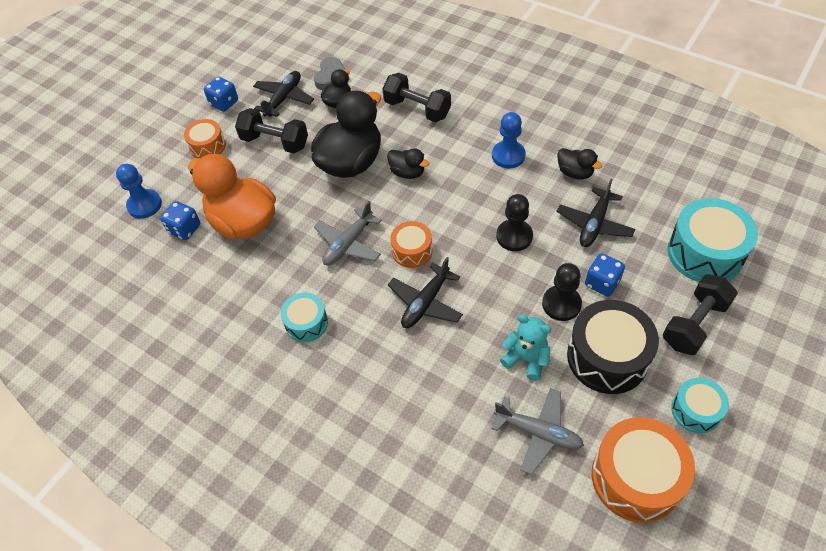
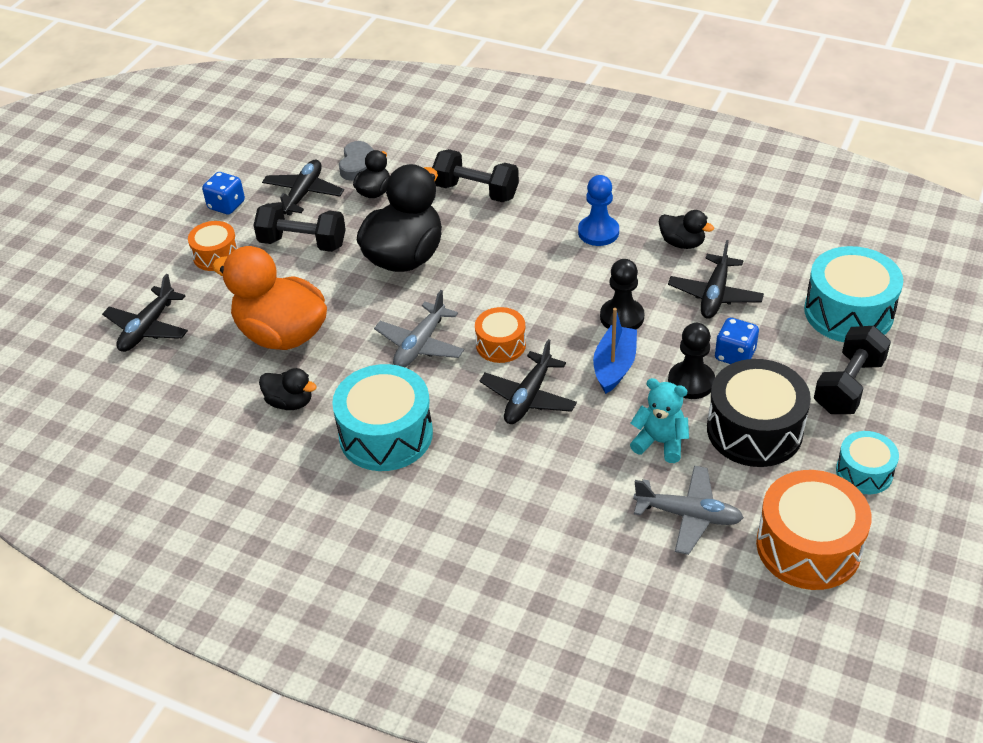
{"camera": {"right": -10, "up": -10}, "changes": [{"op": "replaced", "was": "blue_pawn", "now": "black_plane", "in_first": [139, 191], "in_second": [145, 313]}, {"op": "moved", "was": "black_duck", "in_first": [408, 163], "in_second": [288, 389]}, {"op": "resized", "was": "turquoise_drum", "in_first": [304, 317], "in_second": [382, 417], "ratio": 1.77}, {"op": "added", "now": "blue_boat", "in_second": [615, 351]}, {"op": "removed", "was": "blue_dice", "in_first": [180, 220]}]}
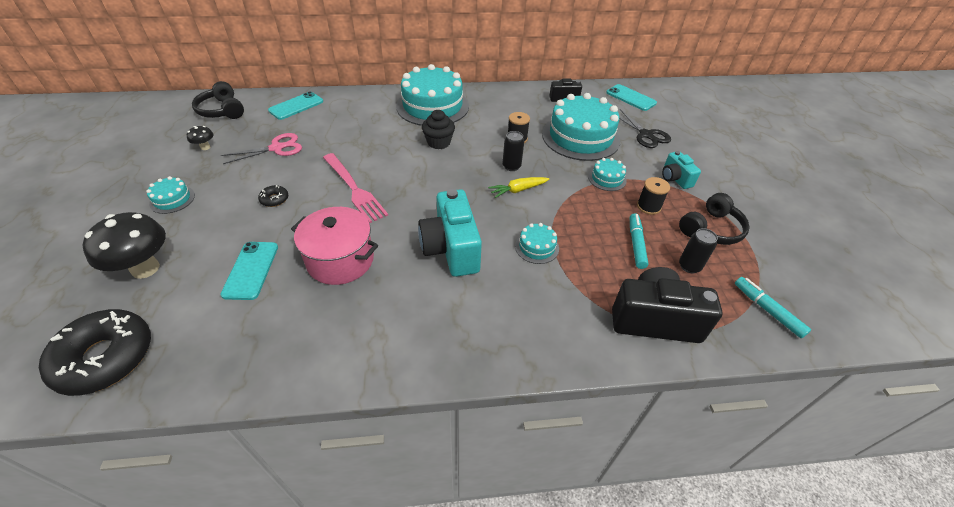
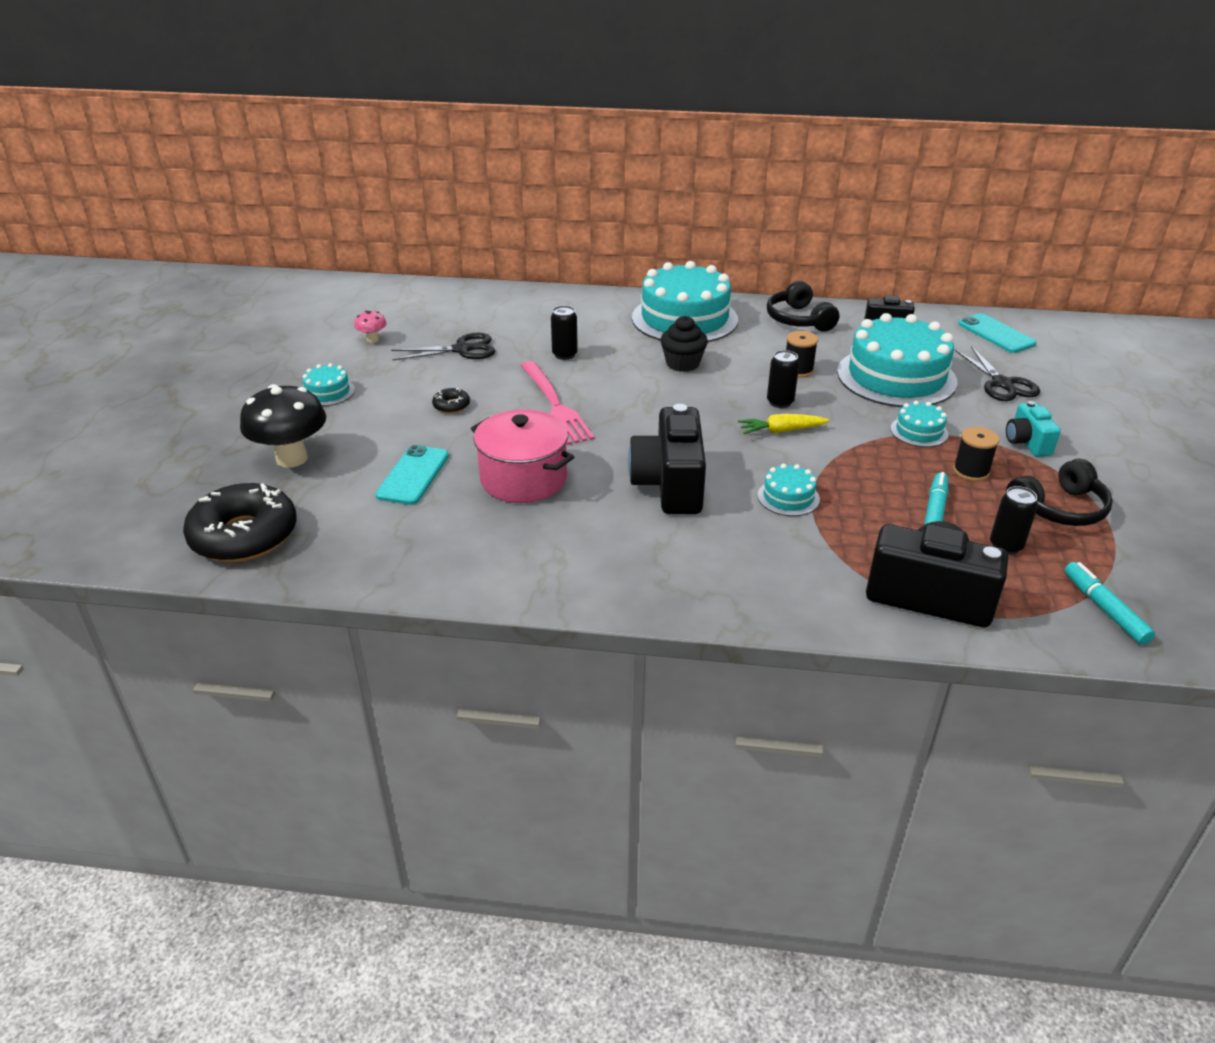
{"camera": {"right": 15, "up": -10}, "changes": [{"op": "recoloured", "was": "black_mushroom", "now": "pink_mushroom", "in_first": [200, 138], "in_second": [370, 327]}, {"op": "recoloured", "was": "pink_scissors", "now": "black_scissors", "in_first": [261, 148], "in_second": [443, 346]}, {"op": "added", "now": "black_can", "in_second": [564, 333]}, {"op": "recoloured", "was": "turquoise_camera", "now": "black_camera", "in_first": [450, 233], "in_second": [667, 459]}, {"op": "moved", "was": "black_headphones", "in_first": [218, 100], "in_second": [803, 306]}, {"op": "removed", "was": "turquoise_phone", "in_first": [295, 106]}]}
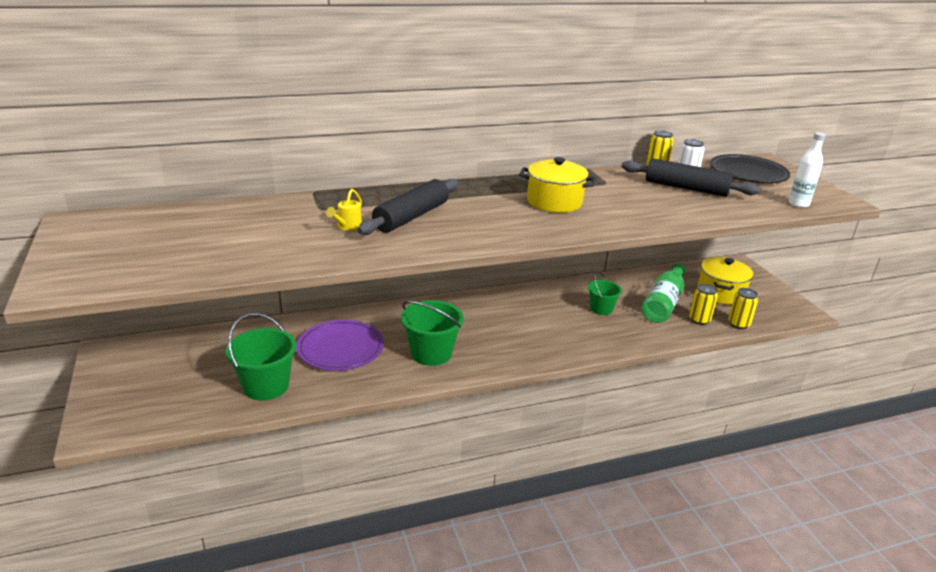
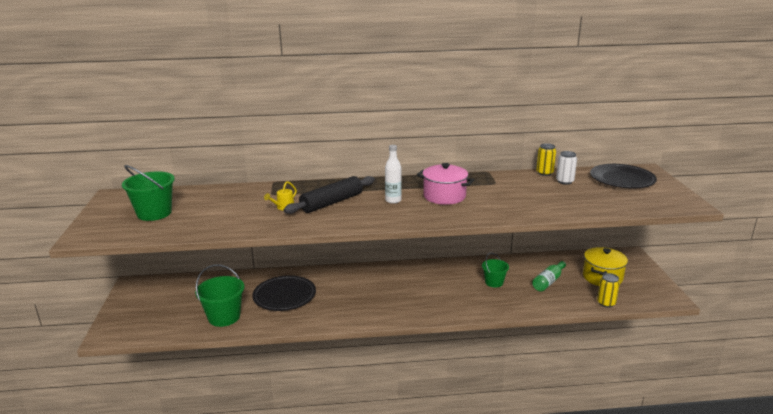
{"camera": {"right": 15, "up": -5}, "changes": [{"op": "moved", "was": "green_bucket", "in_first": [432, 333], "in_second": [148, 193]}, {"op": "recoloured", "was": "purple_plate", "now": "black_plate", "in_first": [340, 345], "in_second": [284, 293]}, {"op": "moved", "was": "white_bottle", "in_first": [807, 170], "in_second": [393, 174]}, {"op": "recoloured", "was": "yellow_pot", "now": "pink_pot", "in_first": [557, 185], "in_second": [445, 184]}, {"op": "resized", "was": "green_bottle", "in_first": [663, 293], "in_second": [549, 276], "ratio": 0.65}, {"op": "removed", "was": "black_rolling_pin", "in_first": [690, 178]}, {"op": "removed", "was": "yellow_can", "in_first": [703, 304]}]}
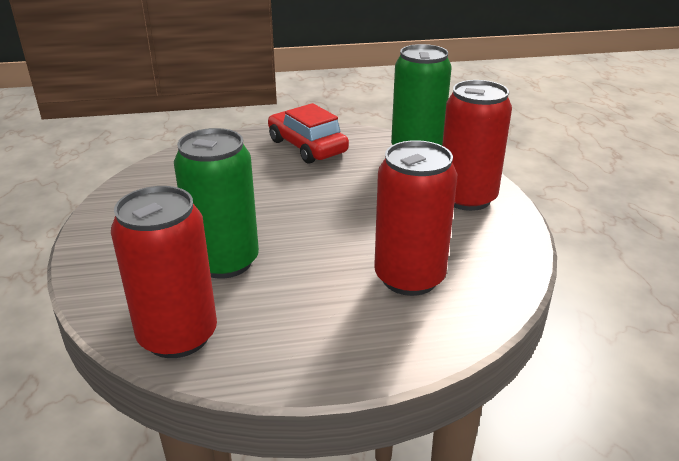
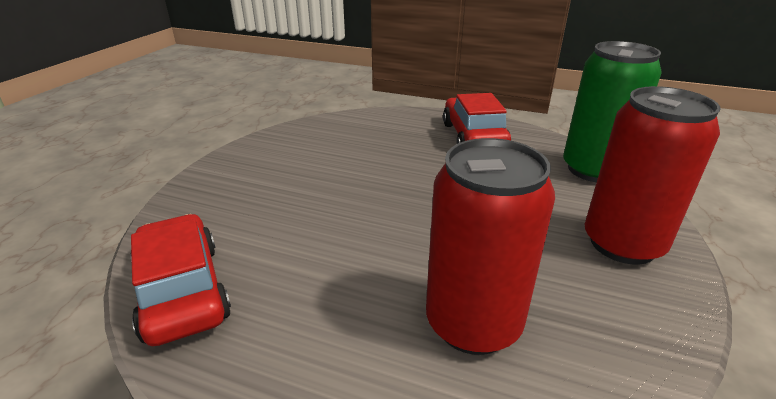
{"camera": {"right": 30, "up": 0}, "changes": [{"op": "replaced", "was": "red_can", "now": "red_car", "in_first": [164, 272], "in_second": [180, 280]}, {"op": "removed", "was": "green_can", "in_first": [216, 203]}]}
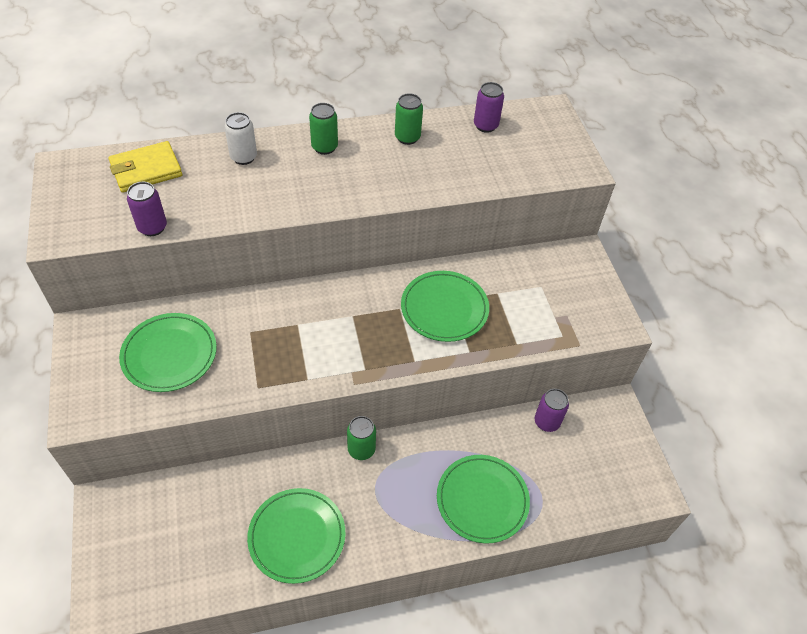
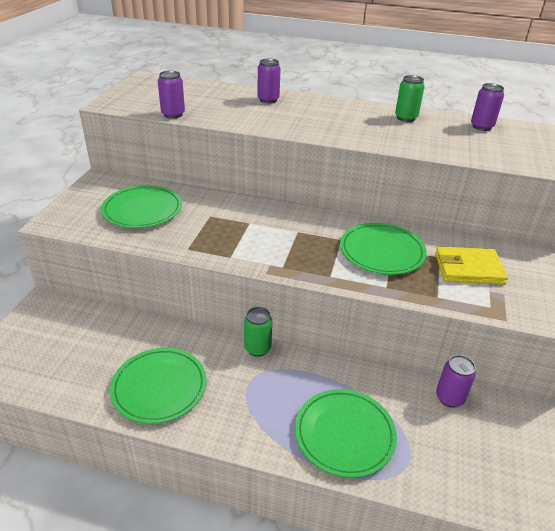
{"camera": {"right": 30, "up": -15}, "changes": [{"op": "recoloured", "was": "white_can", "now": "purple_can", "in_first": [240, 138], "in_second": [269, 80]}, {"op": "moved", "was": "yellow_wallet", "in_first": [145, 167], "in_second": [471, 266]}, {"op": "removed", "was": "green_can", "in_first": [323, 129]}]}
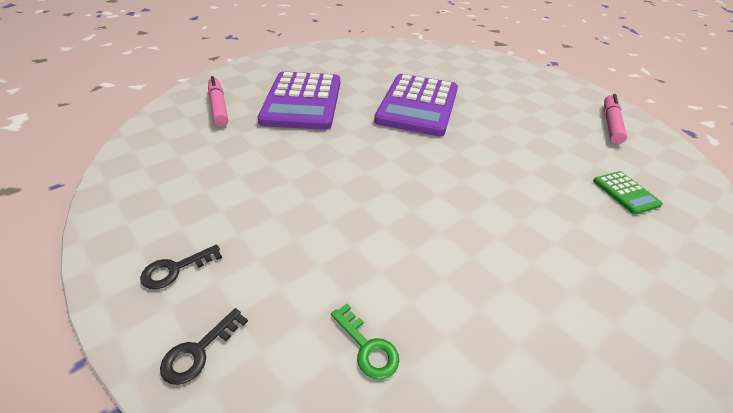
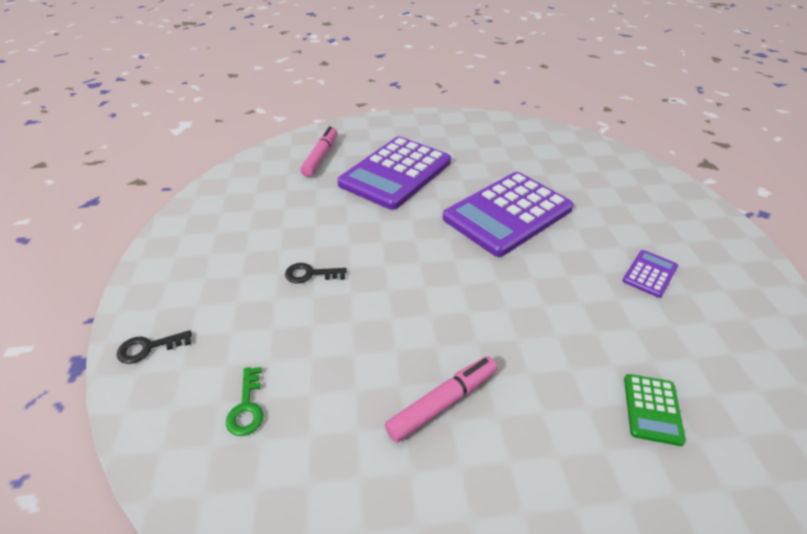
{"camera": {"right": 35, "up": 0}, "changes": [{"op": "moved", "was": "black_key", "in_first": [181, 266], "in_second": [316, 273]}, {"op": "moved", "was": "pink_marker", "in_first": [615, 119], "in_second": [441, 399]}, {"op": "added", "now": "purple_calculator", "in_second": [650, 274]}]}
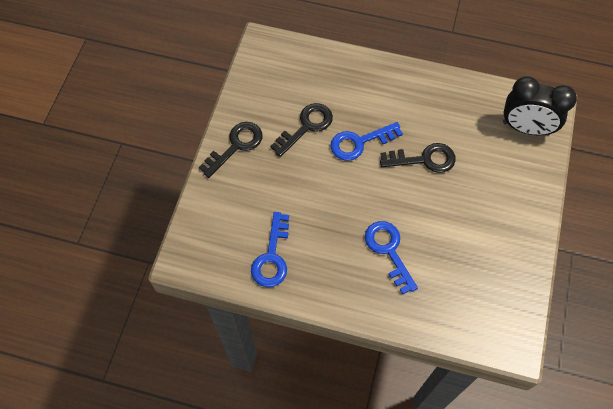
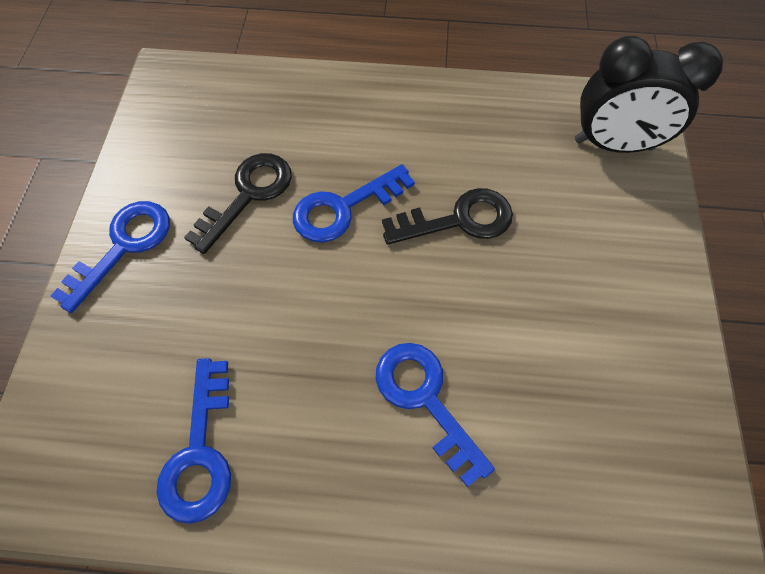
{"camera": {"right": -10, "up": 0}, "changes": [{"op": "recoloured", "was": "black_key", "now": "blue_key", "in_first": [231, 150], "in_second": [110, 257]}]}
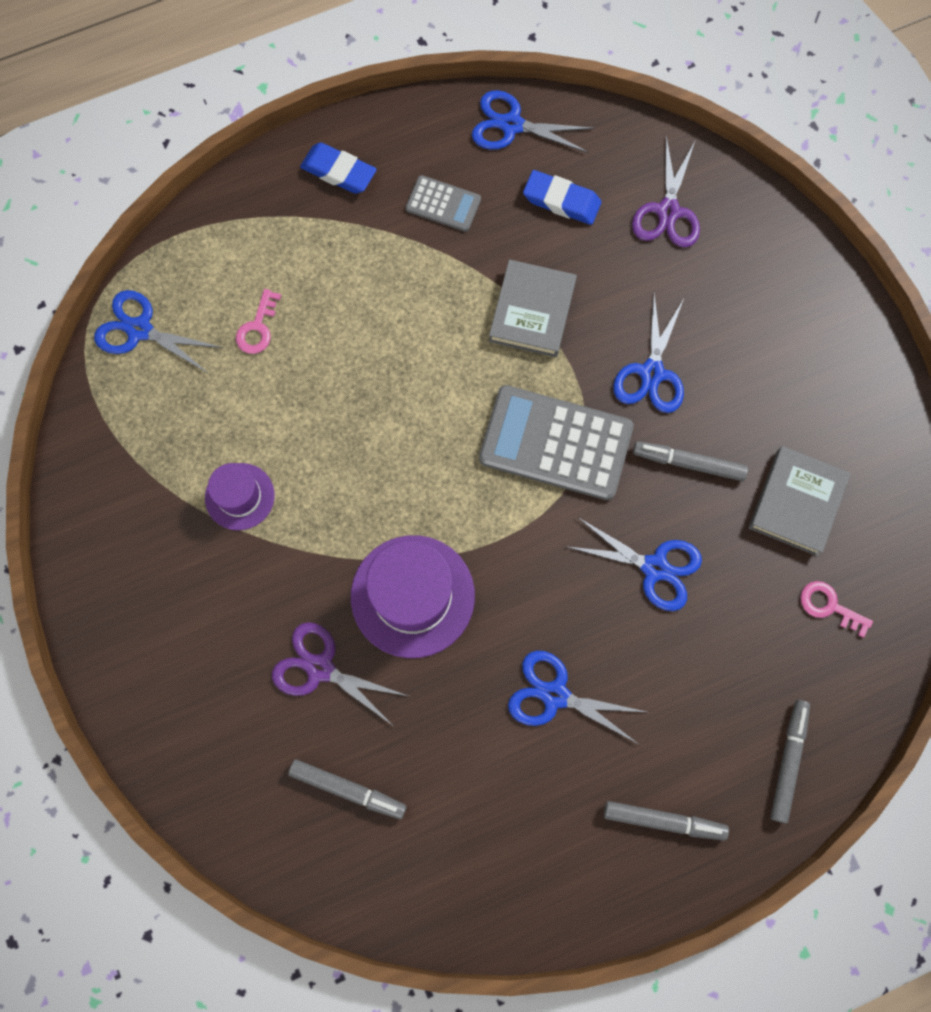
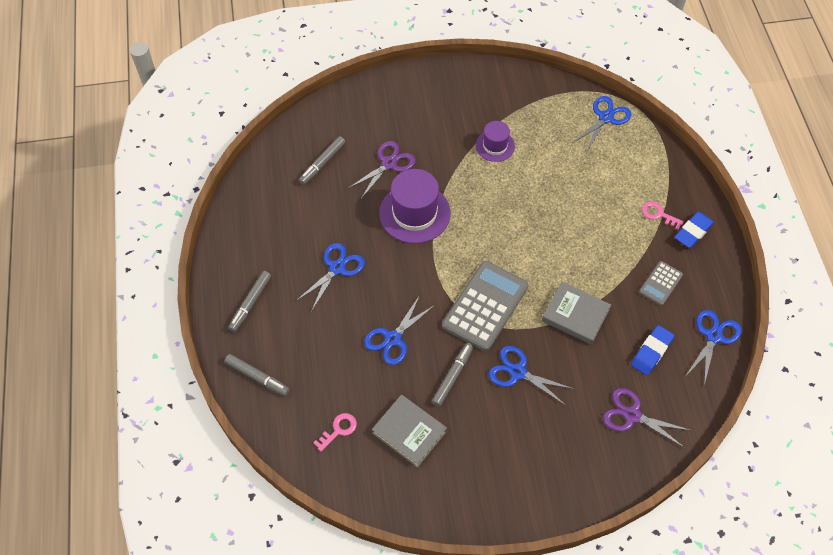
{"camera": {"right": 105, "up": -15}, "changes": [{"op": "moved", "was": "pink_key", "in_first": [258, 321], "in_second": [663, 215]}]}
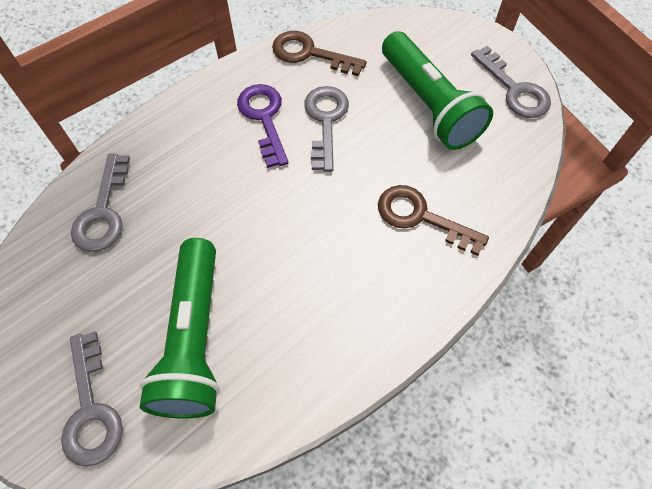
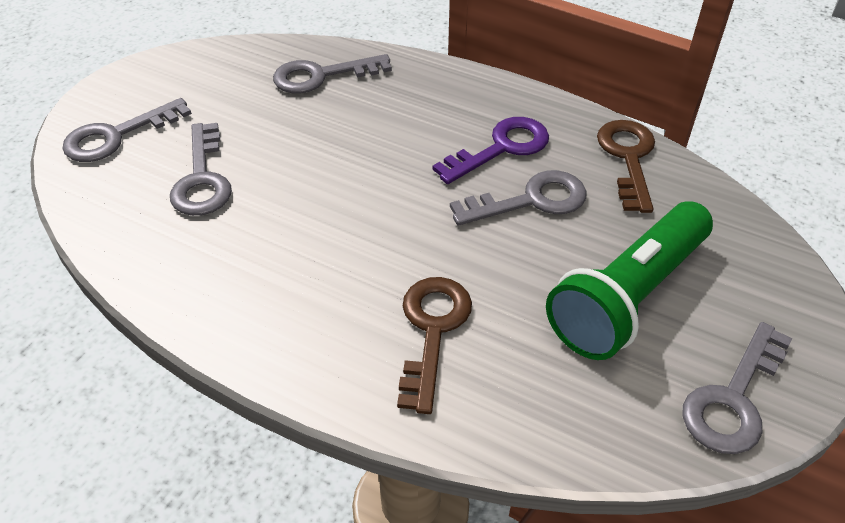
{"camera": {"right": 70, "up": -15}, "changes": [{"op": "replaced", "was": "green_flashlight", "now": "grey_key", "in_first": [180, 328], "in_second": [201, 169]}]}
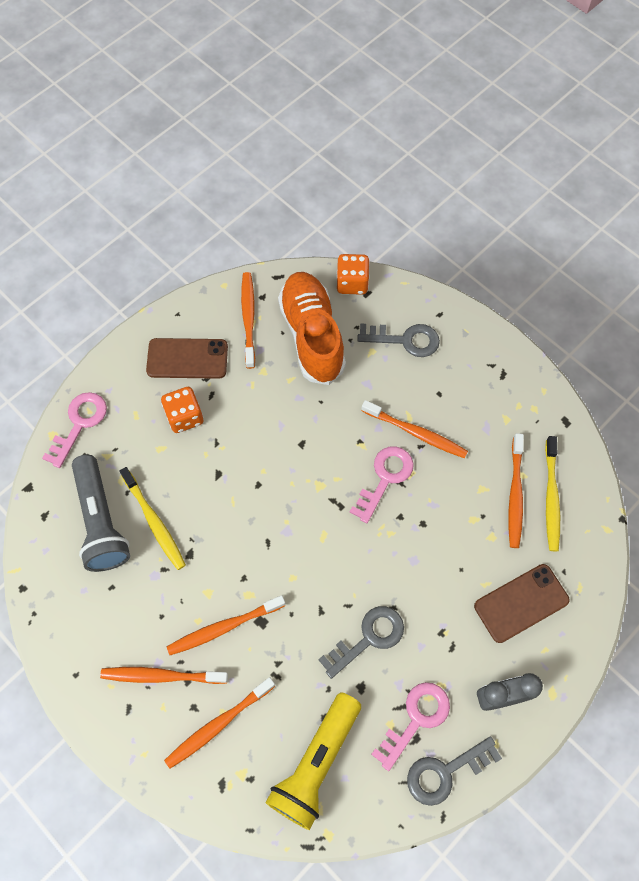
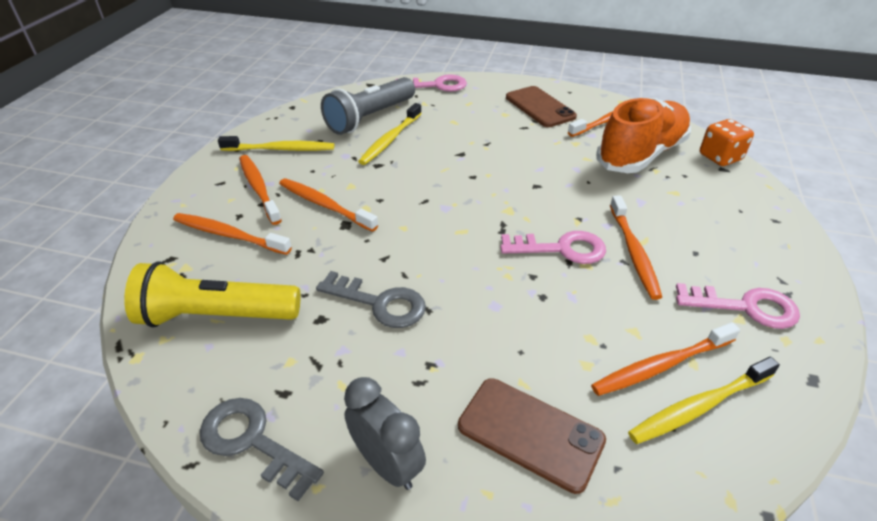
{"camera": {"right": 60, "up": -25}, "changes": [{"op": "added", "now": "yellow_toothbrush", "in_second": [276, 143]}, {"op": "moved", "was": "pink_key", "in_first": [410, 726], "in_second": [738, 306]}, {"op": "removed", "was": "orange_dice", "in_first": [182, 410]}, {"op": "removed", "was": "grey_key", "in_first": [398, 340]}]}
